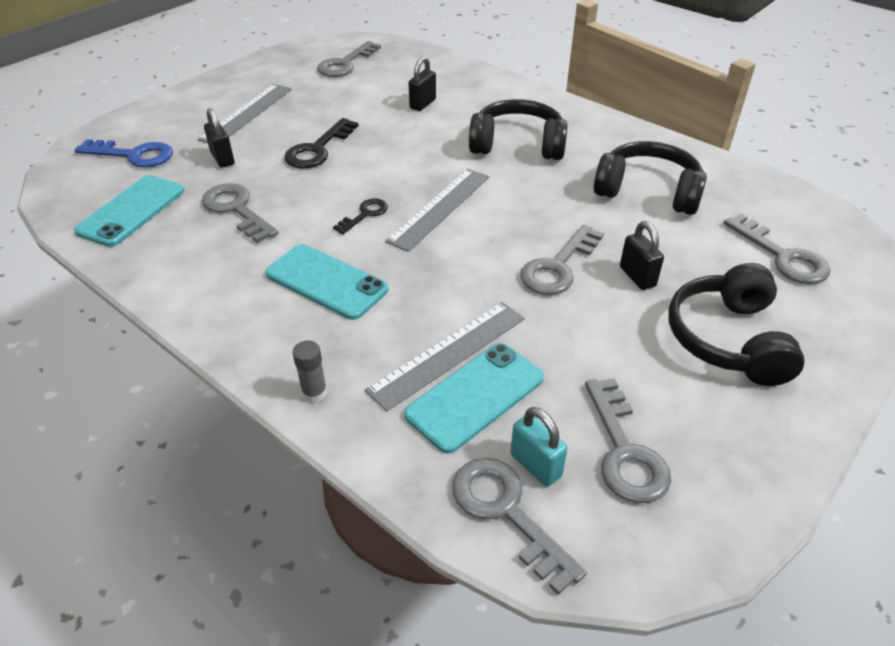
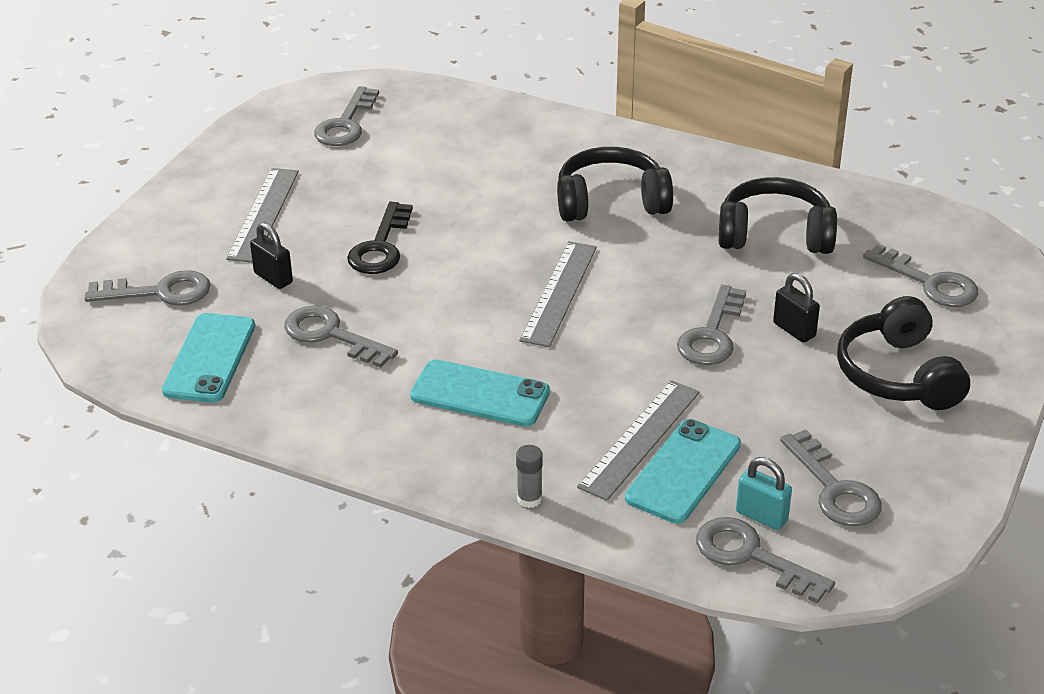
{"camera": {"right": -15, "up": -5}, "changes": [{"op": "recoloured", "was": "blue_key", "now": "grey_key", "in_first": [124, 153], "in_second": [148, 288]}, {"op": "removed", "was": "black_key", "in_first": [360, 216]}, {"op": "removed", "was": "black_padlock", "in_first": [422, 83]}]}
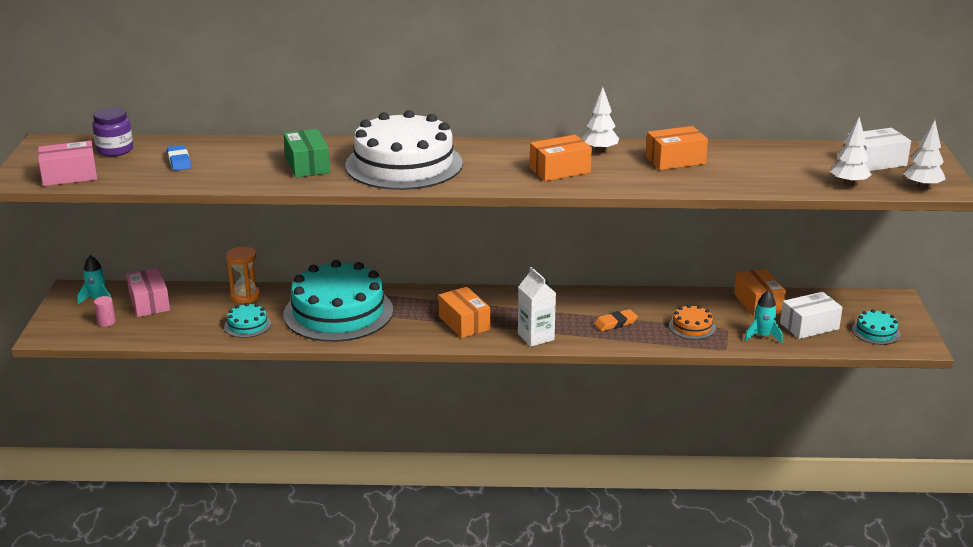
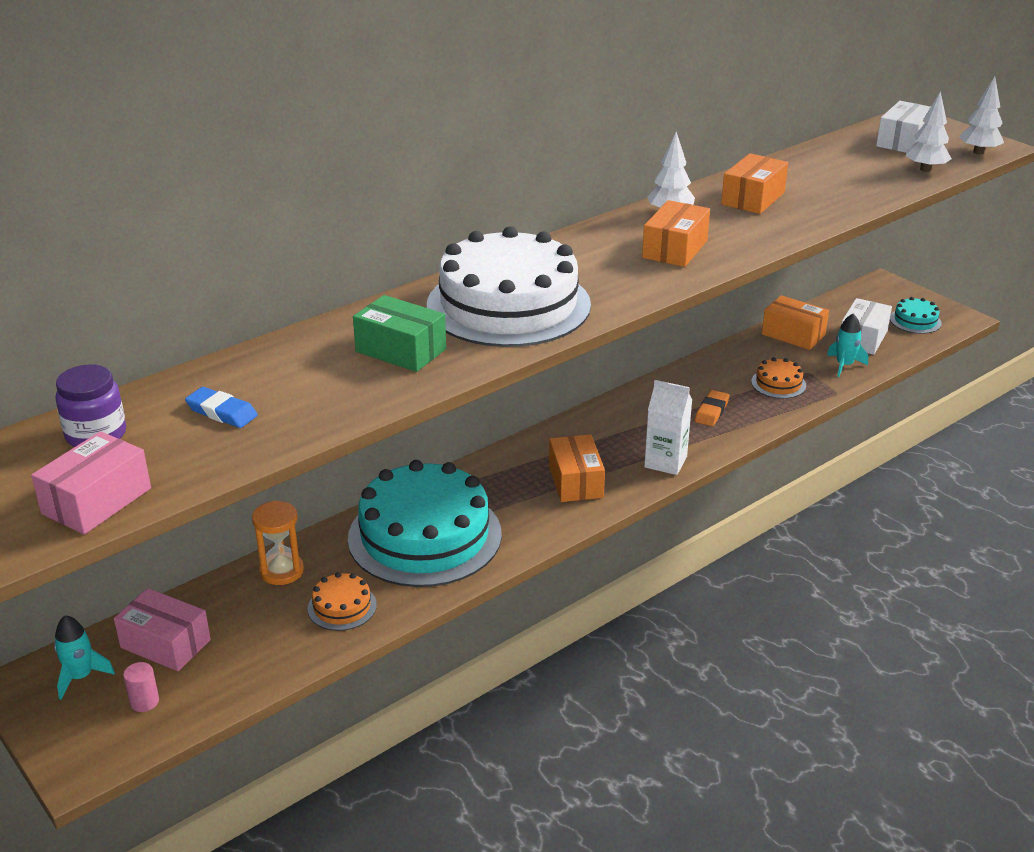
{"camera": {"right": -40, "up": 5}, "changes": [{"op": "recoloured", "was": "turquoise_cake", "now": "orange_cake", "in_first": [247, 320], "in_second": [342, 601]}, {"op": "turned", "was": "orange_box", "in_first": [464, 312], "in_second": [577, 468], "clockwise": 60}]}
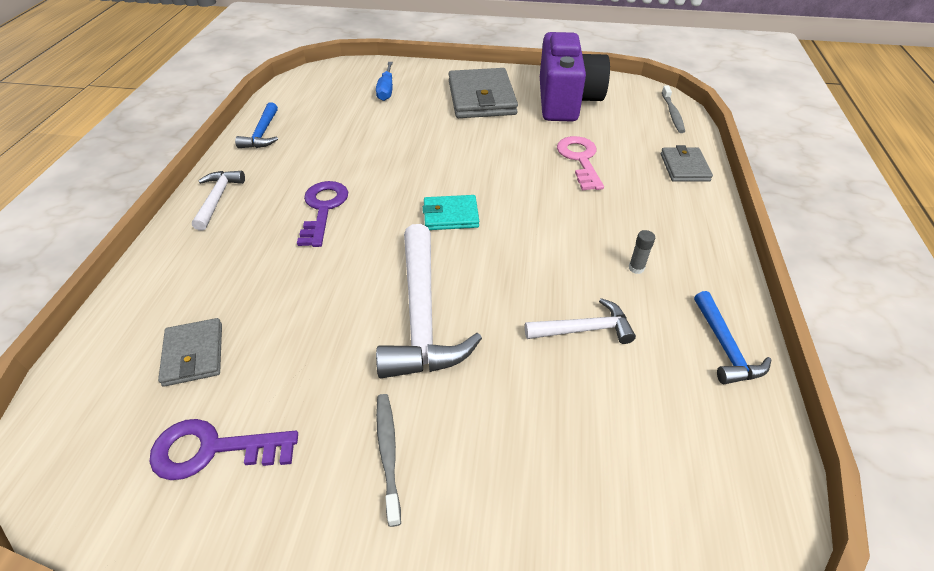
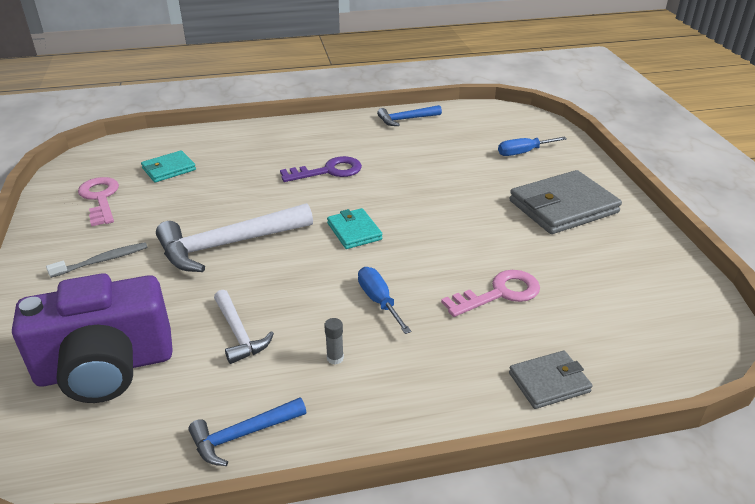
{"camera": {"right": 70, "up": -10}, "changes": [{"op": "moved", "was": "purple_camera", "in_first": [575, 76], "in_second": [92, 338]}, {"op": "recoloured", "was": "purple_key", "now": "pink_key", "in_first": [223, 449], "in_second": [98, 201]}, {"op": "recoloured", "was": "grey_wallet", "now": "turquoise_wallet", "in_first": [190, 352], "in_second": [168, 166]}, {"op": "added", "now": "blue_screwdriver", "in_second": [385, 300]}, {"op": "removed", "was": "white_hammer", "in_first": [218, 201]}, {"op": "removed", "was": "grey_toothbrush", "in_first": [673, 109]}]}
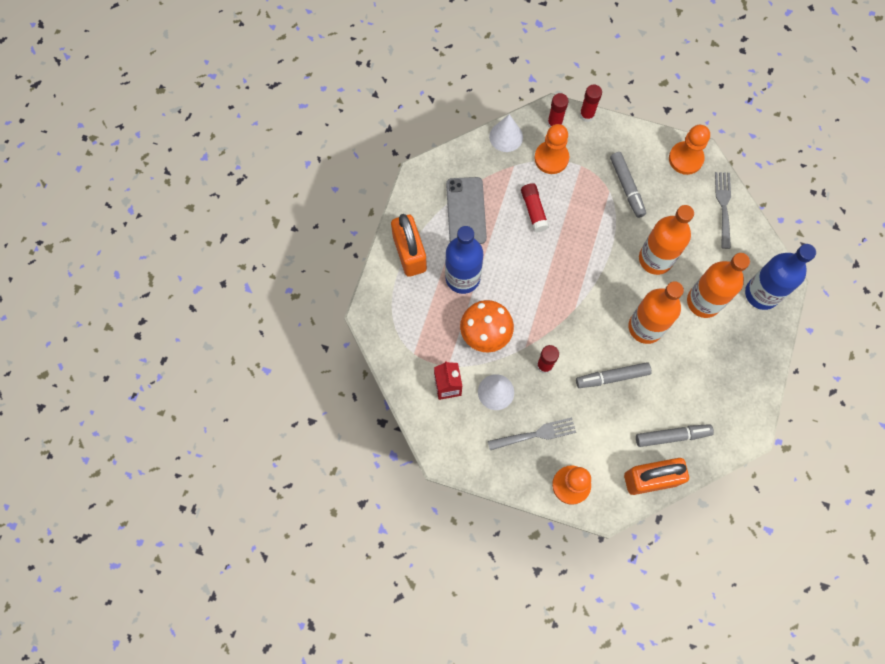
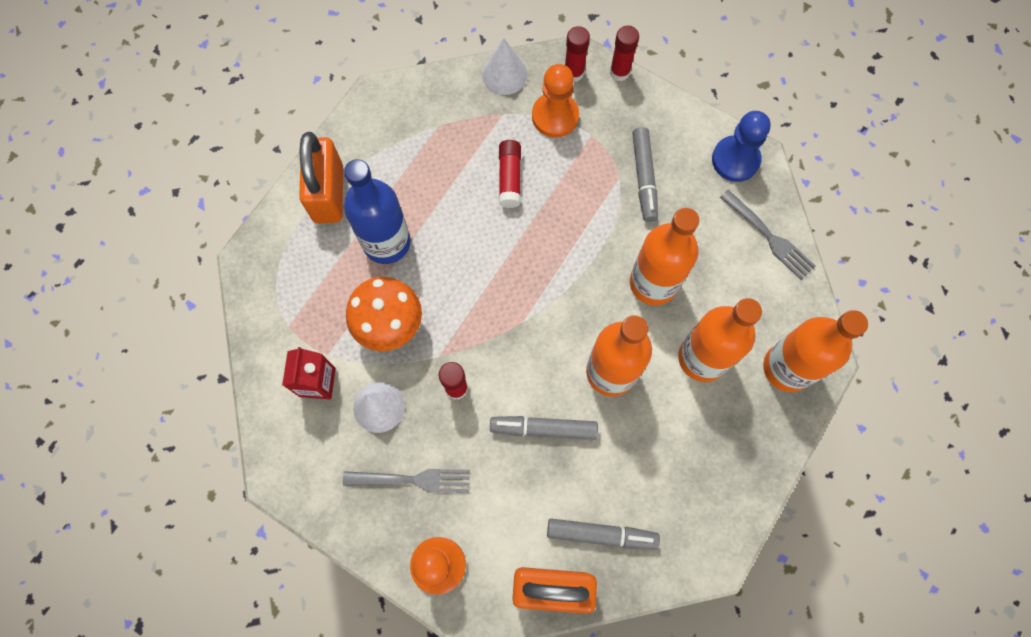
{"camera": {"right": 15, "up": 0}, "changes": [{"op": "recoloured", "was": "orange_pawn", "now": "blue_pawn", "in_first": [689, 150], "in_second": [741, 146]}, {"op": "turned", "was": "grey_fork", "in_first": [723, 210], "in_second": [768, 235], "clockwise": 120}, {"op": "recoloured", "was": "blue_bottle", "now": "orange_bottle", "in_first": [780, 277], "in_second": [815, 351]}, {"op": "removed", "was": "grey_phone", "in_first": [466, 210]}]}
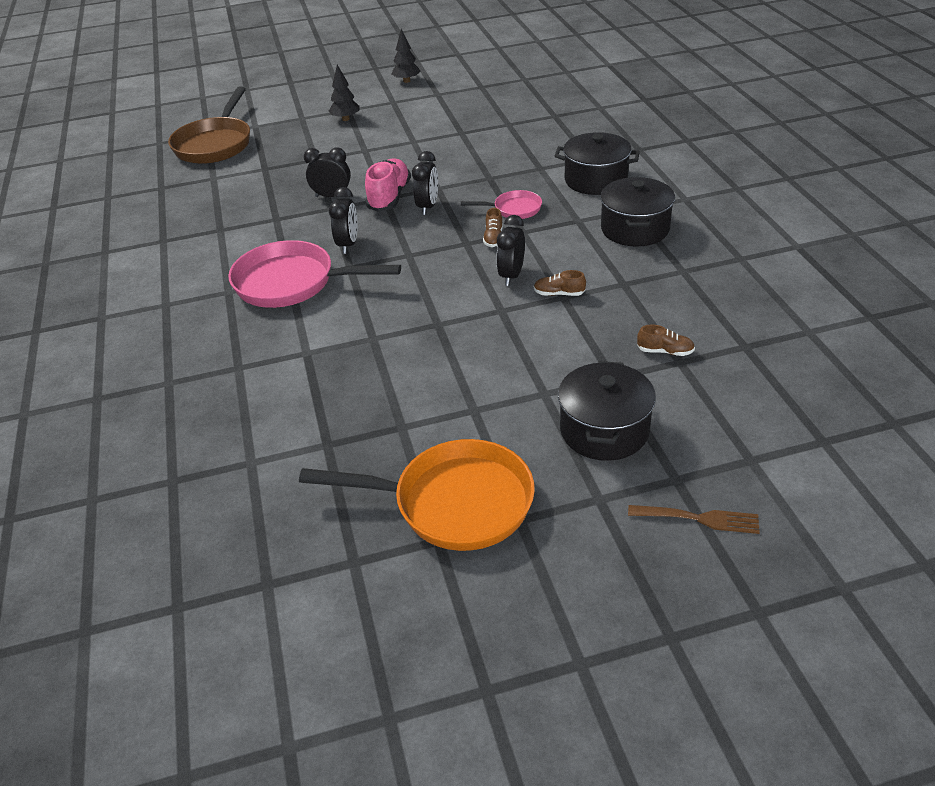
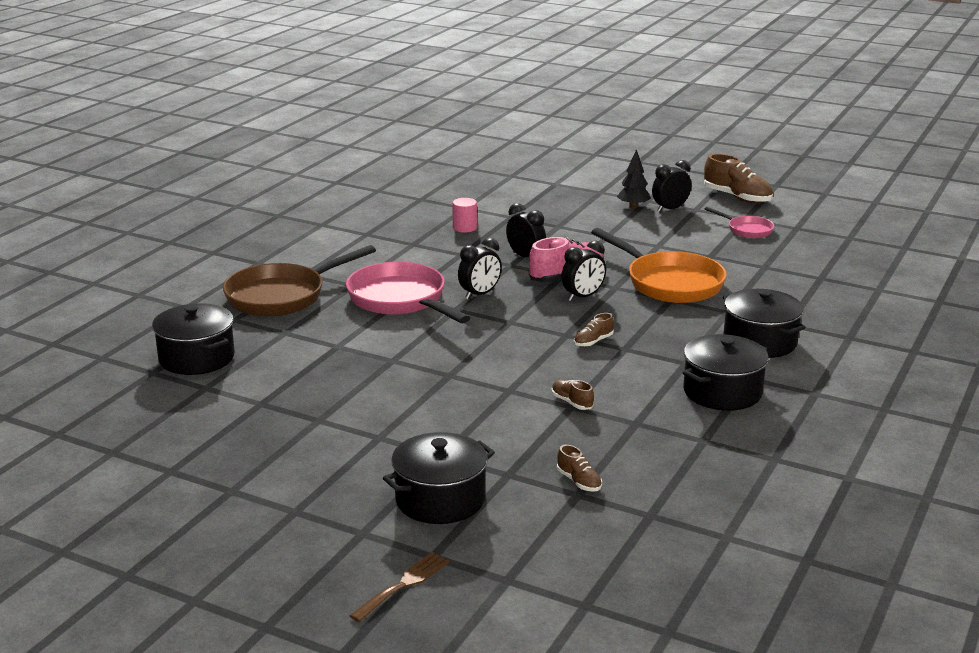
{"camera": {"right": 40, "up": -15}, "changes": [{"op": "added", "now": "black_pot", "in_second": [193, 339]}, {"op": "moved", "was": "brown_pan", "in_first": [209, 125], "in_second": [299, 281]}, {"op": "turned", "was": "brown_fork", "in_first": [694, 519], "in_second": [399, 587], "clockwise": -105}, {"op": "added", "now": "pink_cylinder", "in_second": [464, 215]}, {"op": "moved", "was": "orange_pan", "in_first": [417, 495], "in_second": [659, 265]}, {"op": "moved", "was": "black_clock", "in_first": [510, 250], "in_second": [671, 186]}, {"op": "replaced", "was": "black_tree", "now": "brown_shoe", "in_first": [406, 56], "in_second": [738, 179]}, {"op": "moved", "was": "pink_pan", "in_first": [501, 204], "in_second": [739, 222]}]}
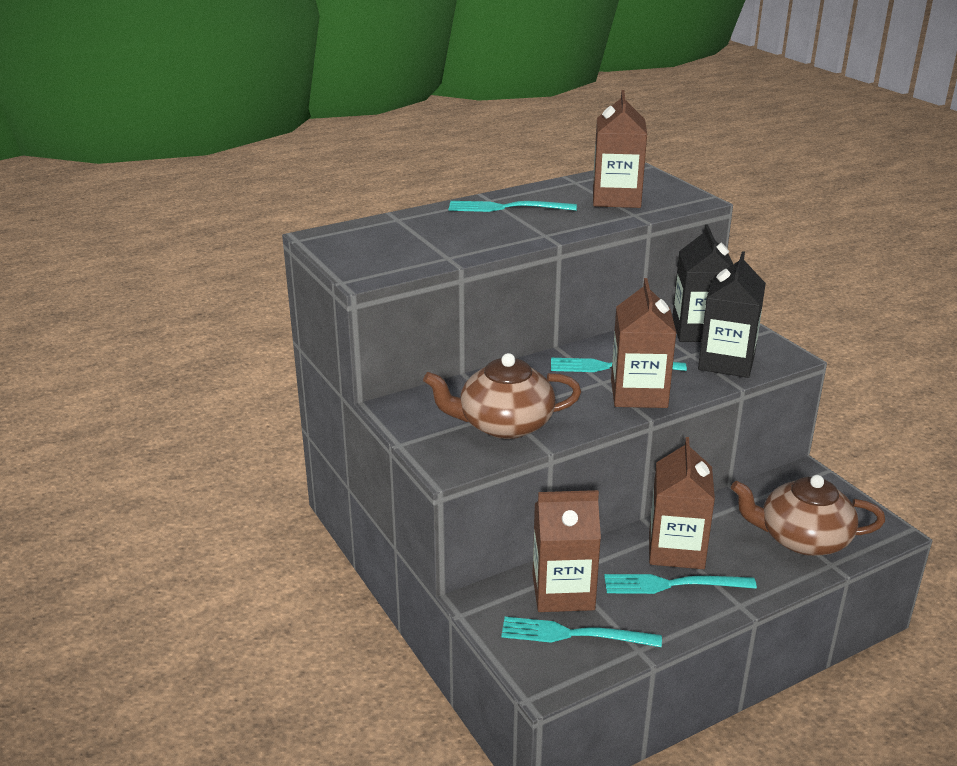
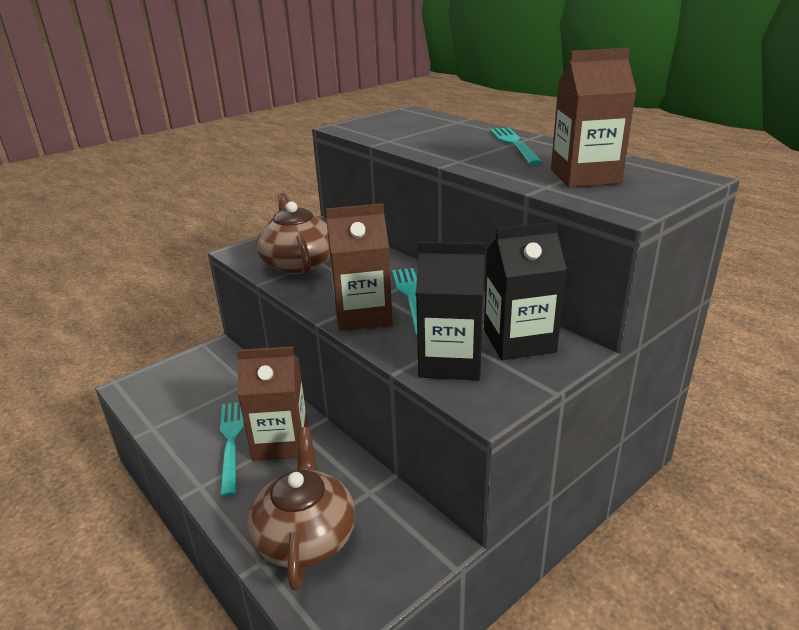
{"camera": {"right": 80, "up": 0}, "changes": [{"op": "removed", "was": "turquoise_fork", "in_first": [581, 632]}, {"op": "removed", "was": "brown_carton", "in_first": [567, 551]}]}
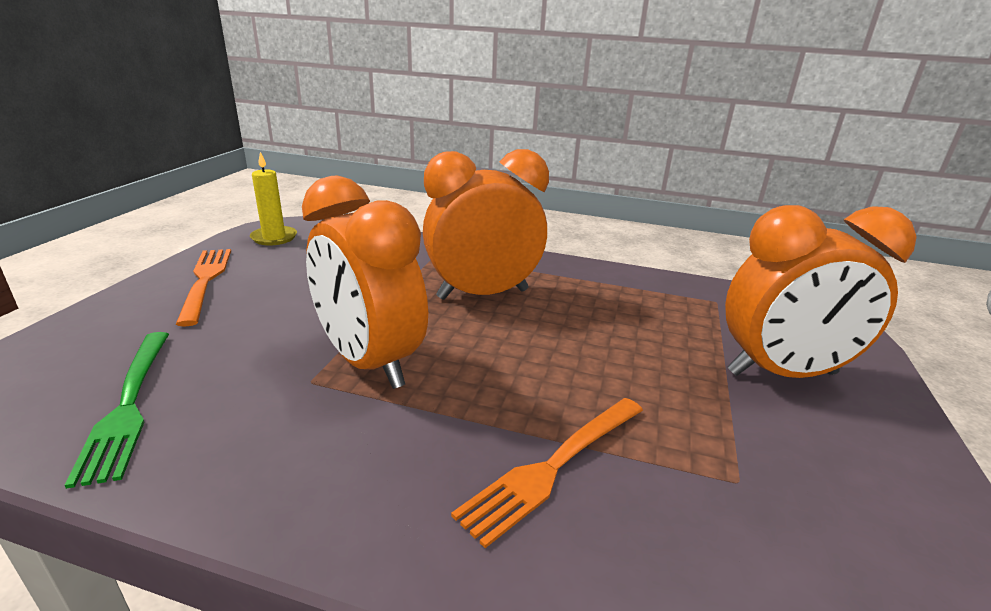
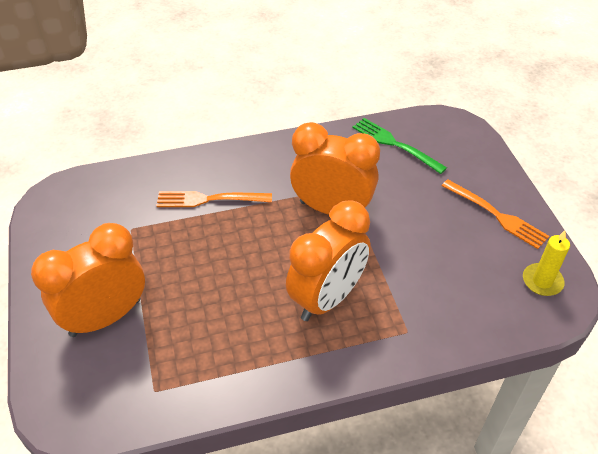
{"camera": {"right": 150, "up": 20}, "changes": [{"op": "turned", "was": "orange_fork", "in_first": [547, 473], "in_second": [214, 199], "clockwise": -105}]}
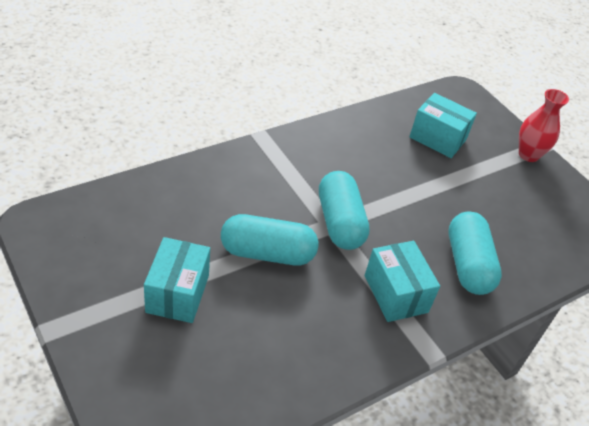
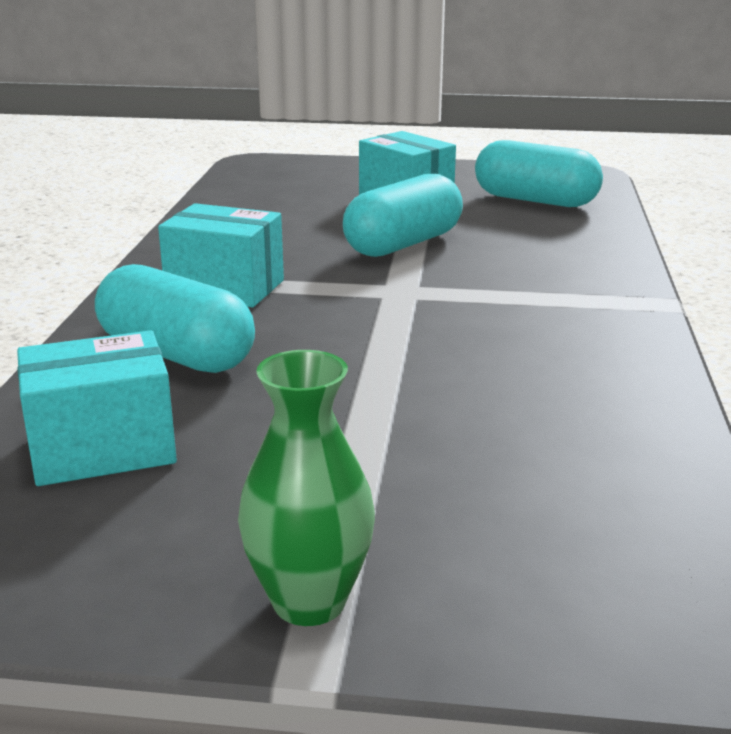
{"camera": {"right": 135, "up": -20}, "changes": [{"op": "moved", "was": "turquoise_box", "in_first": [443, 125], "in_second": [97, 408]}, {"op": "recoloured", "was": "red_vase", "now": "green_vase", "in_first": [544, 125], "in_second": [306, 488]}, {"op": "moved", "was": "turquoise_capsule", "in_first": [344, 210], "in_second": [539, 173]}]}
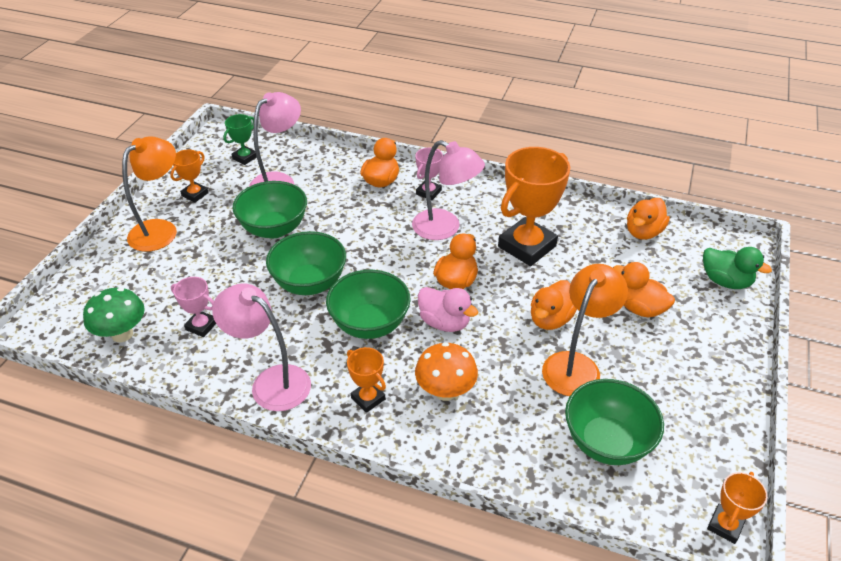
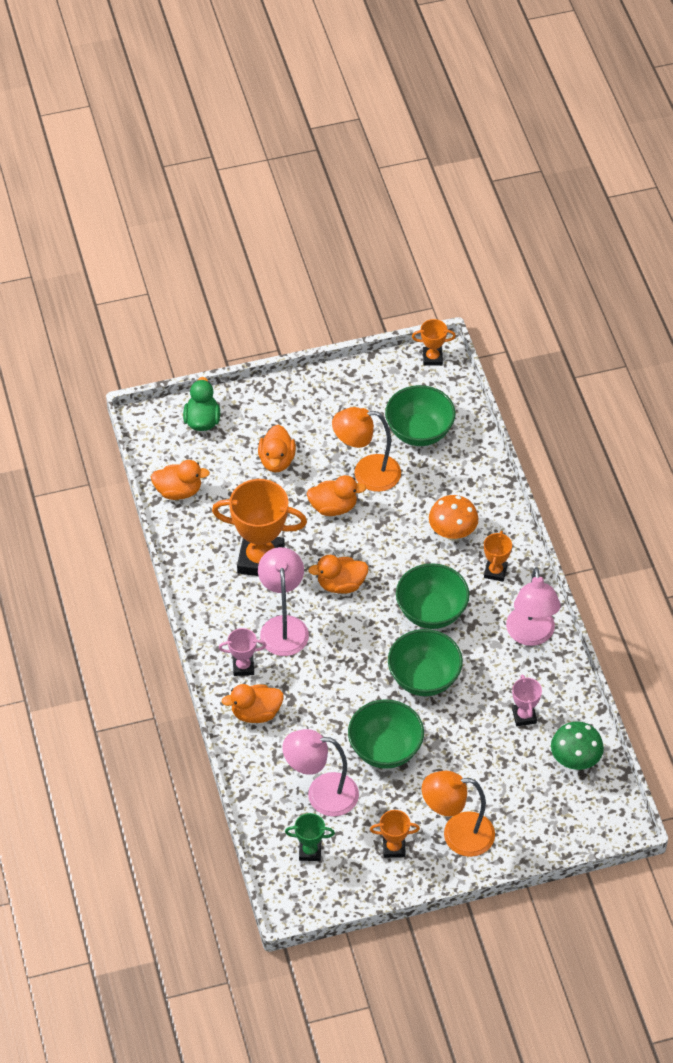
{"camera": {"right": -125, "up": 10}, "changes": [{"op": "removed", "was": "pink_duck", "in_first": [448, 309]}]}
